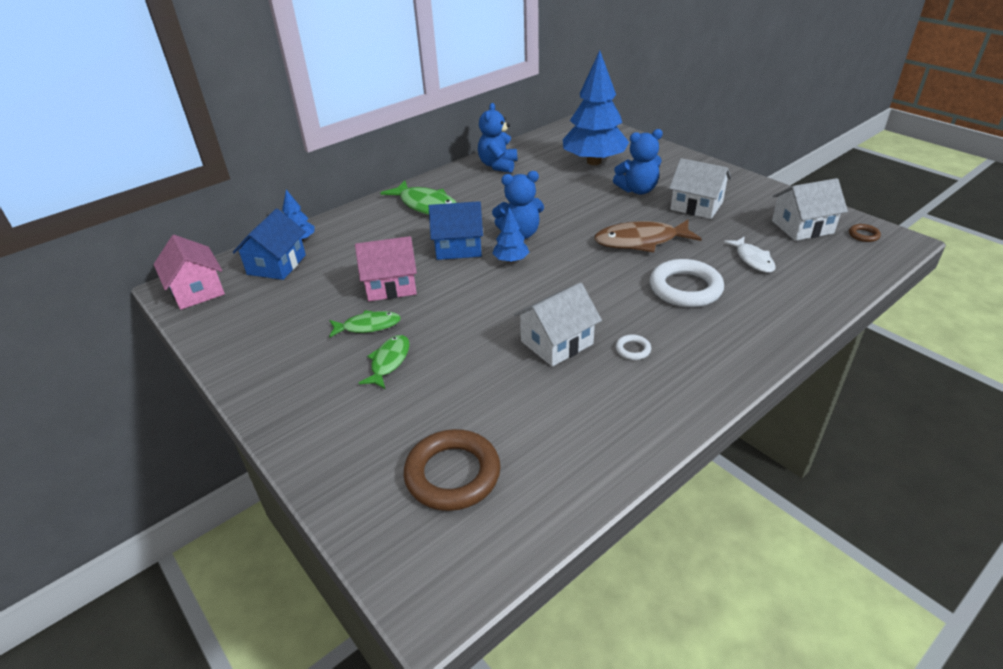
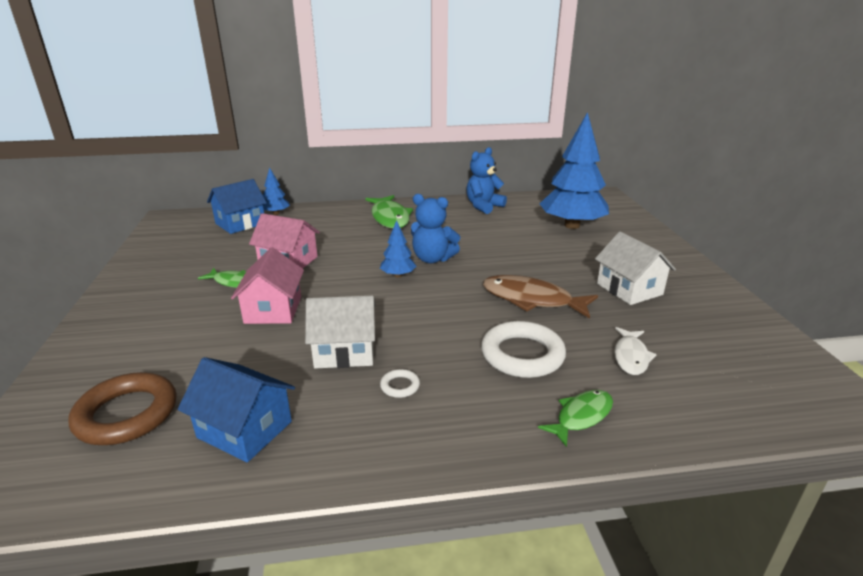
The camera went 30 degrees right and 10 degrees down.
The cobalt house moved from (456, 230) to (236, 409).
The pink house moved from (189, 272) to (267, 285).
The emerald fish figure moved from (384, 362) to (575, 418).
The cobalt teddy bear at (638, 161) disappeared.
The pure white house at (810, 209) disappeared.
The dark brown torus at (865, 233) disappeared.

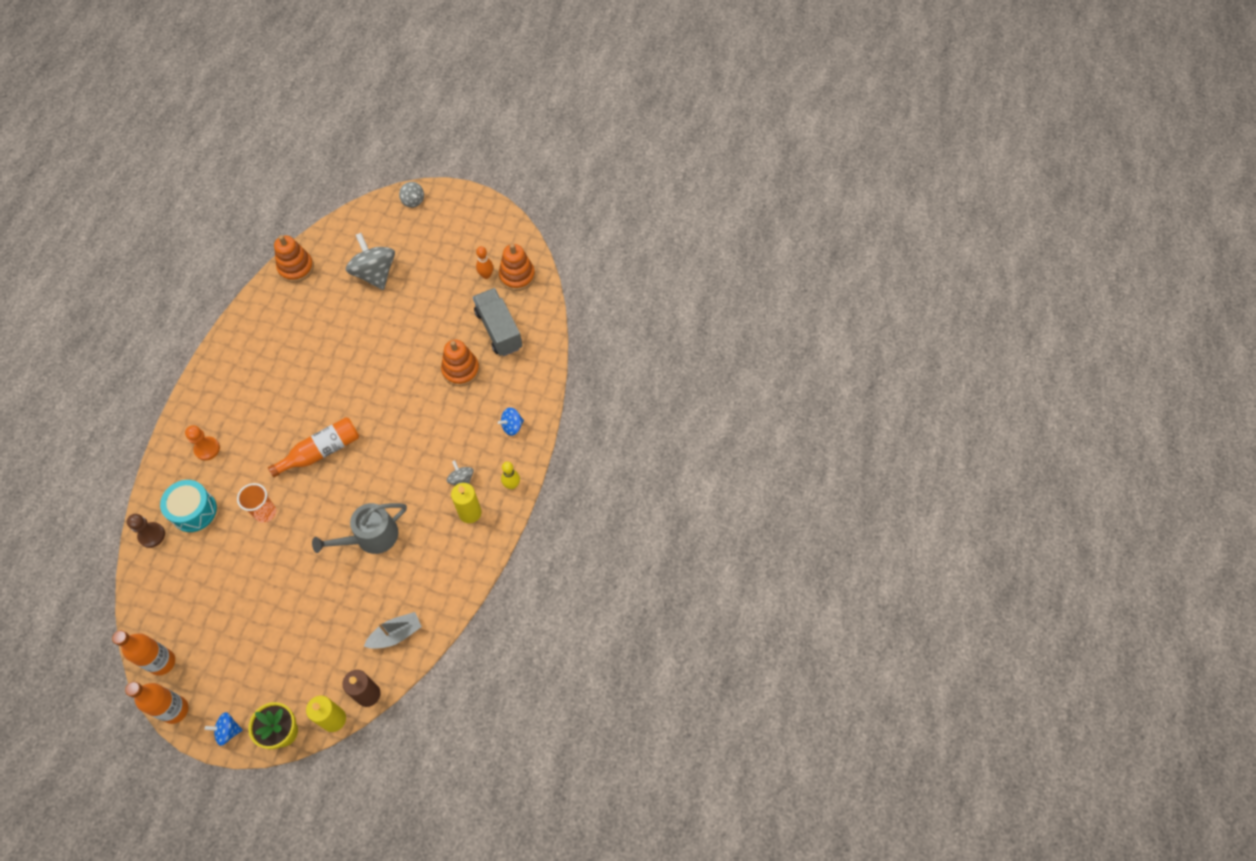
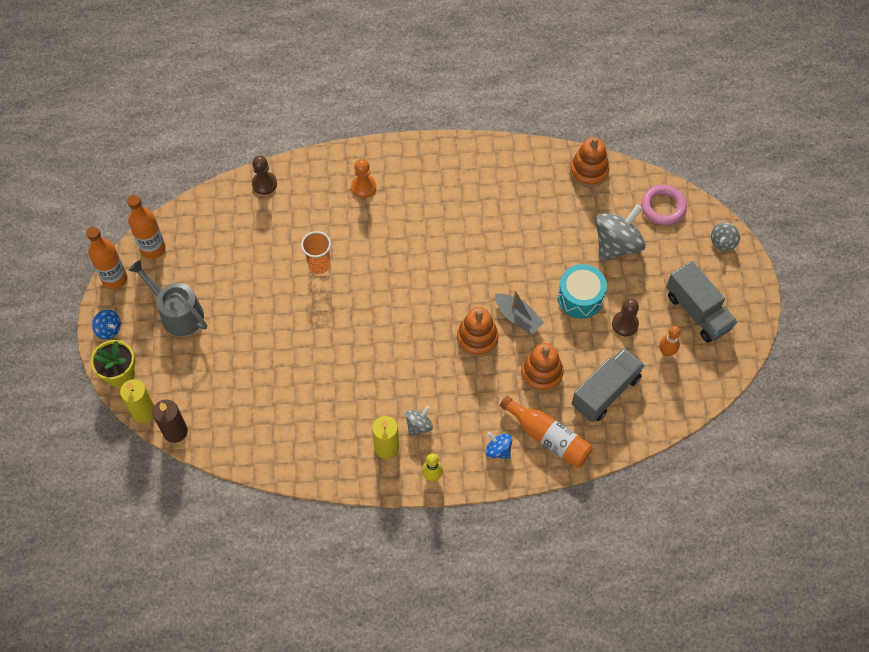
The camera went 70 degrees right and 0 degrees up.
The cobalt toy top at (223, 729) turned 150 degrees clockwise.
The gray watering pot moved from (359, 528) to (167, 298).
The bright orange ring stacker moved from (517, 267) to (478, 332).
The gray boat moved from (393, 630) to (519, 312).
The bright orange bottle moved from (313, 447) to (546, 432).
The aqua toy drum moved from (188, 506) to (582, 291).
The dark brown game pawn at (625, 317) appeared.
The pink torus at (664, 205) appeared.
The gray truck at (701, 302) appeared.

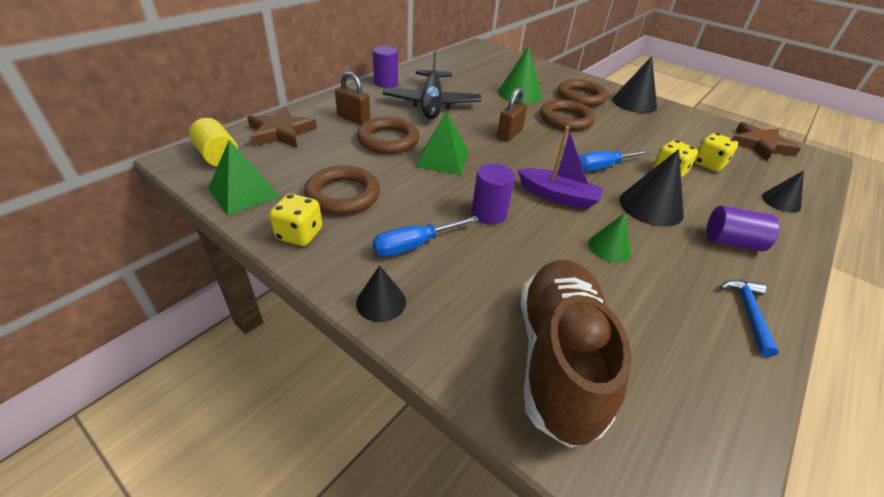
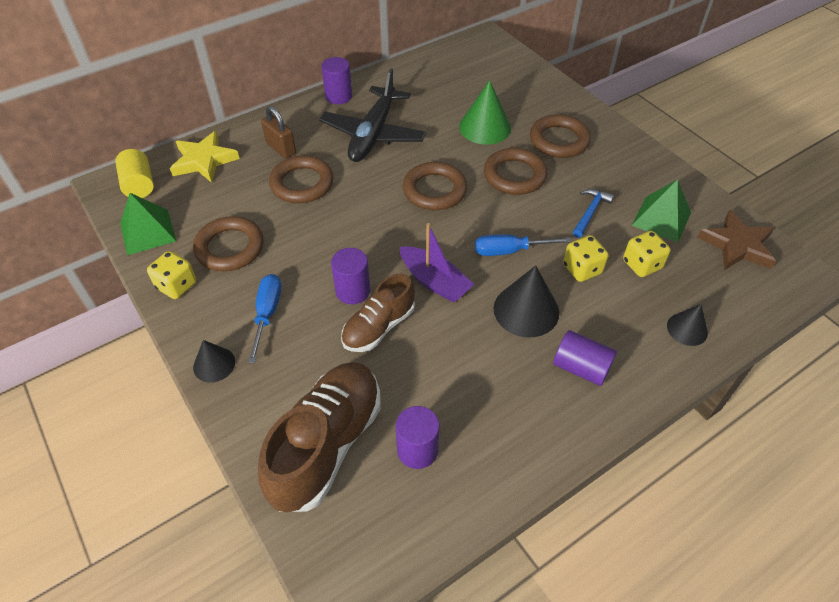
The camera went 20 degrees right and 10 degrees up.
The dark brown star at (282, 127) became the yellow star at (205, 157).
The cobalt hand screwdriver at (426, 236) turned 105 degrees clockwise.
The dark brown shoe at (378, 312) appeared.
The violet solid cylinder at (418, 437) appeared.
The dark brown lock at (512, 115) was replaced by the dark brown torus at (435, 186).
The cobalt carpenter's hammer moved from (749, 318) to (593, 213).
The emerald solid pyramid moved from (442, 143) to (661, 210).
The emerald cone at (609, 237) disappeared.
The ebony cone at (634, 84) disappeared.

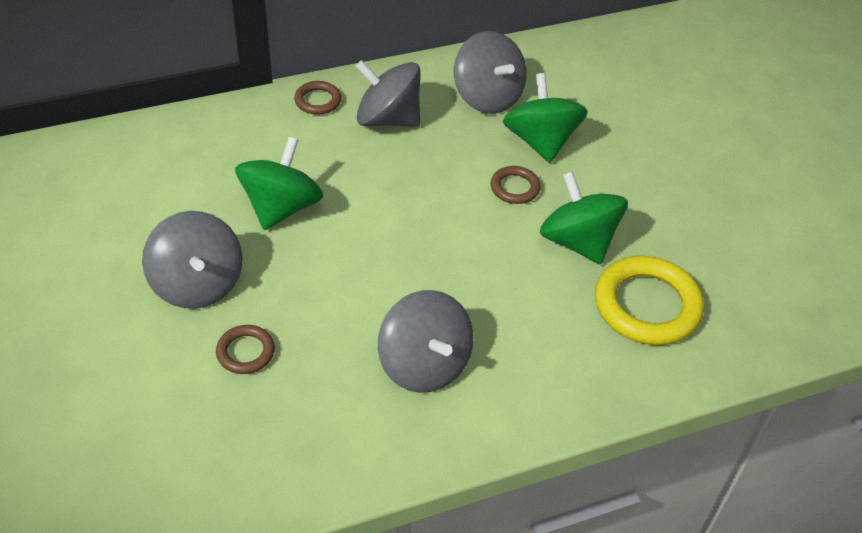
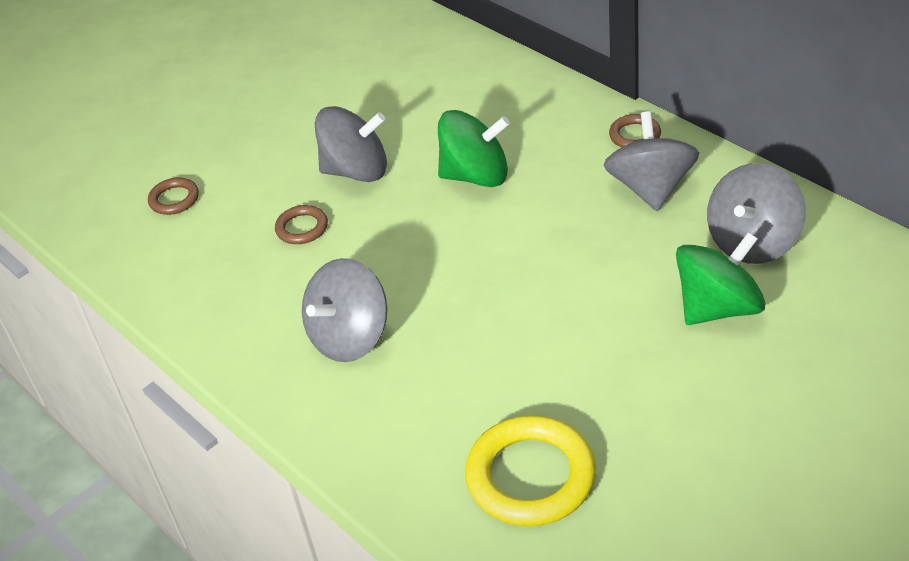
The camera went 75 degrees right and 5 degrees down.
The dark brown torus moved from (516, 185) to (173, 196).
The gray toy top at (192, 260) turned 135 degrees counterclockwise.
The emerald toy top at (584, 217) disappeared.

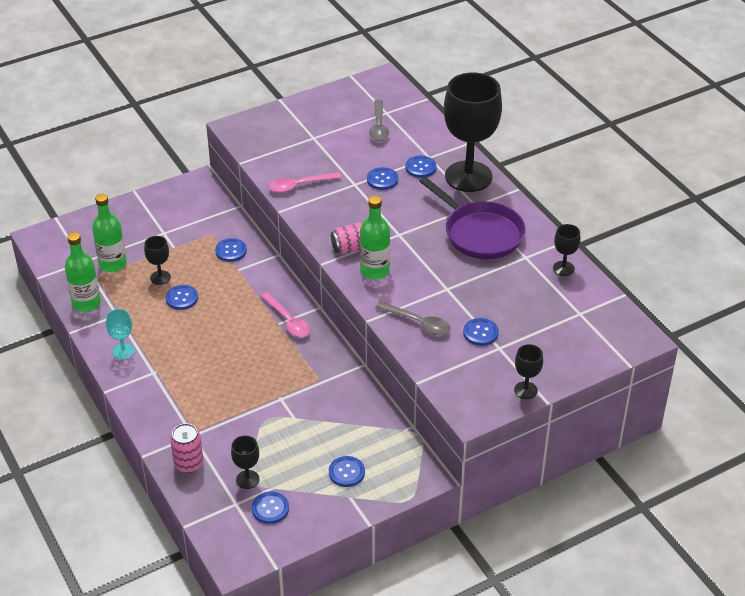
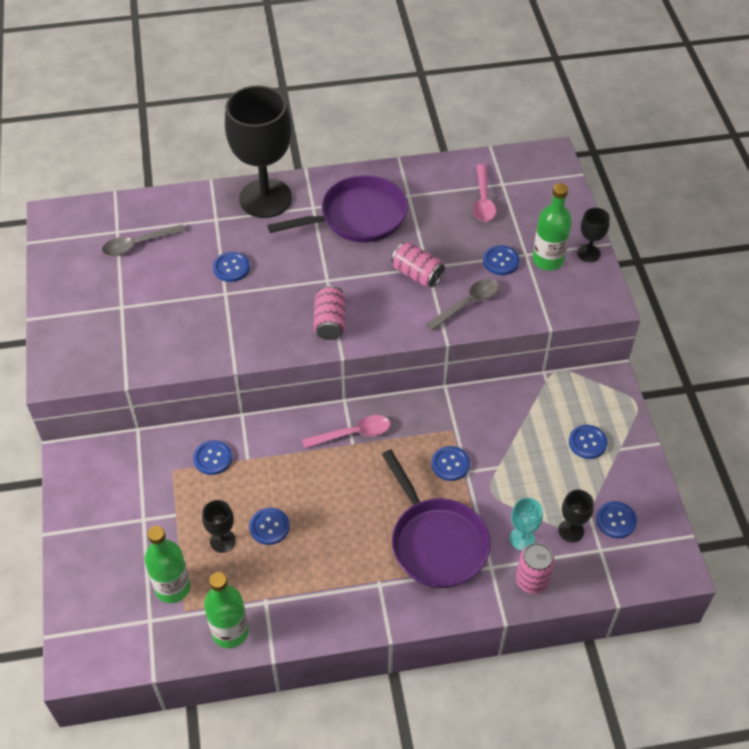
The camera went 70 degrees left and 10 degrees up.
The gray tablespoon at (379, 120) turned 135 degrees clockwise.
The violet frying pan at (436, 519) appeared.
The pink can at (418, 264) appeared.
The cobalt shirt button moved from (420, 167) to (450, 463).
The pink tablespoon moved from (305, 182) to (484, 193).
The aqua goblet moved from (120, 334) to (526, 524).
The emerald bottle moved from (375, 237) to (552, 226).
The ebony goblet at (567, 250) disappeared.

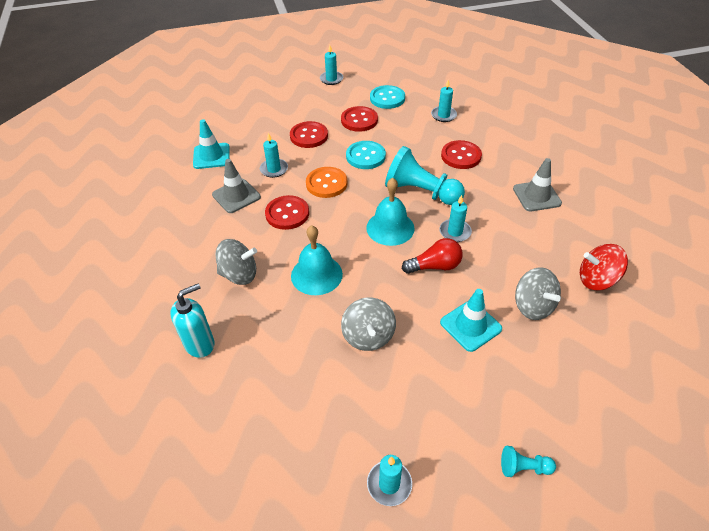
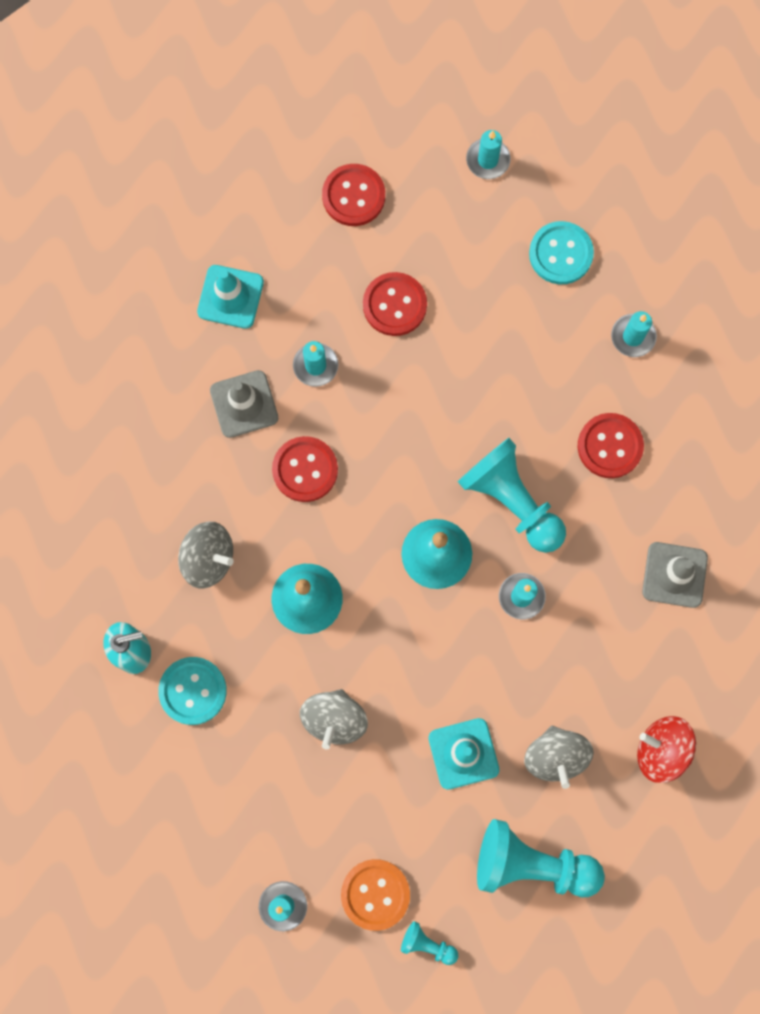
The camera went 20 degrees right and 30 degrees up.
The aqua shirt button moved from (366, 155) to (192, 691).
The scarlet shirt button moved from (359, 119) to (353, 195).
The bright orange shirt button moved from (327, 182) to (375, 895).
The aqua game pawn at (541, 858) appeared.
The scarlet light bulb at (432, 256) disappeared.

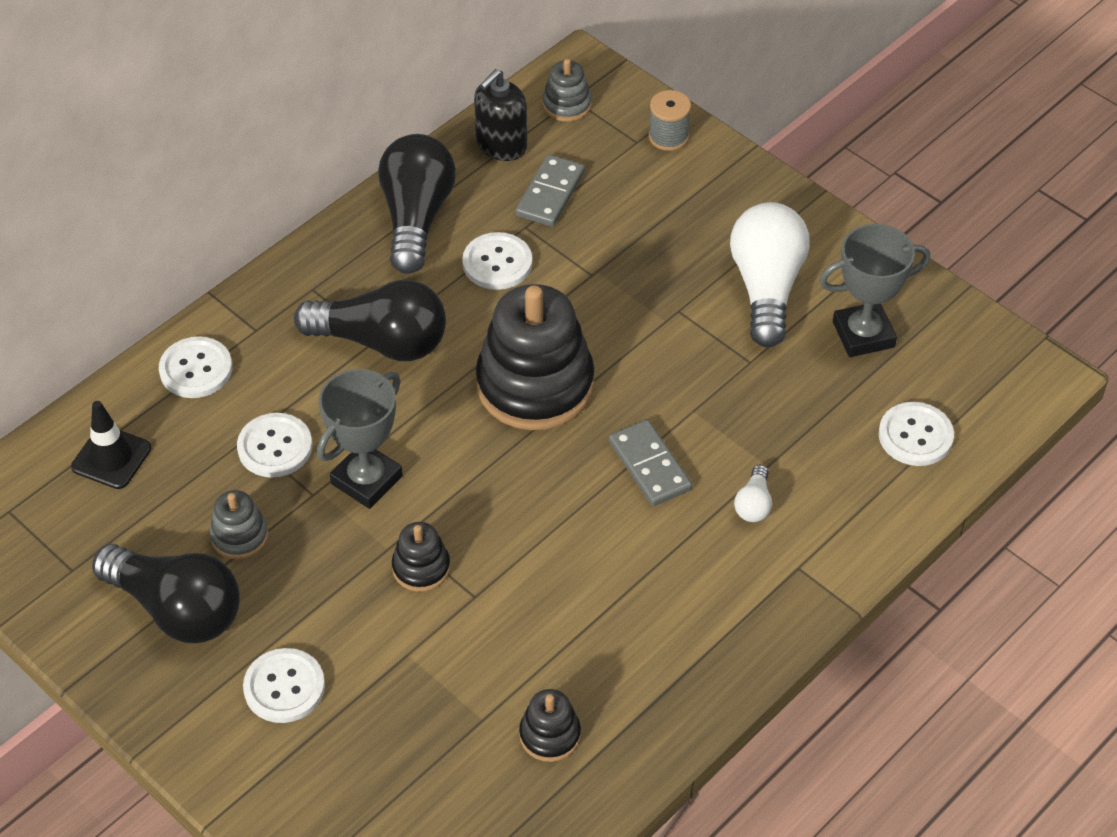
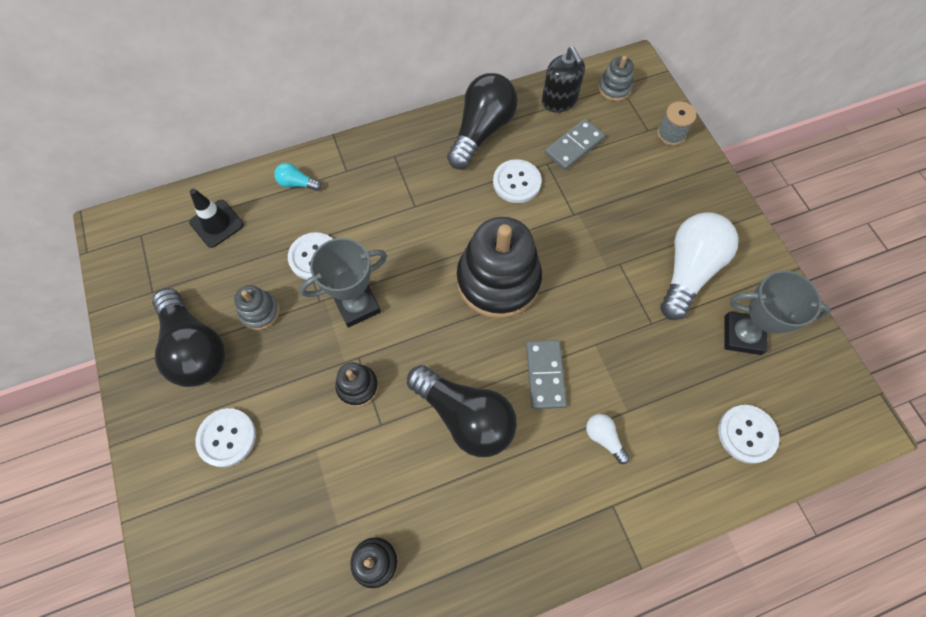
The camera went 25 degrees right and 15 degrees up.
The pure white shirt button at (195, 367) was replaced by the aqua light bulb at (297, 177).
The ebony light bulb moved from (370, 320) to (462, 411).
The ebony soap dispenser at (500, 115) turned 90 degrees counterclockwise.
The pure white light bulb at (753, 493) turned 105 degrees clockwise.

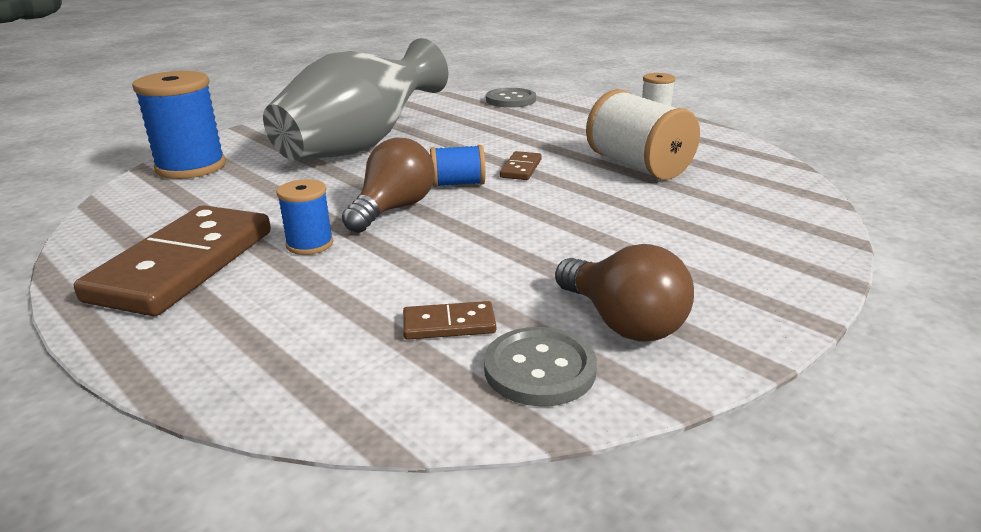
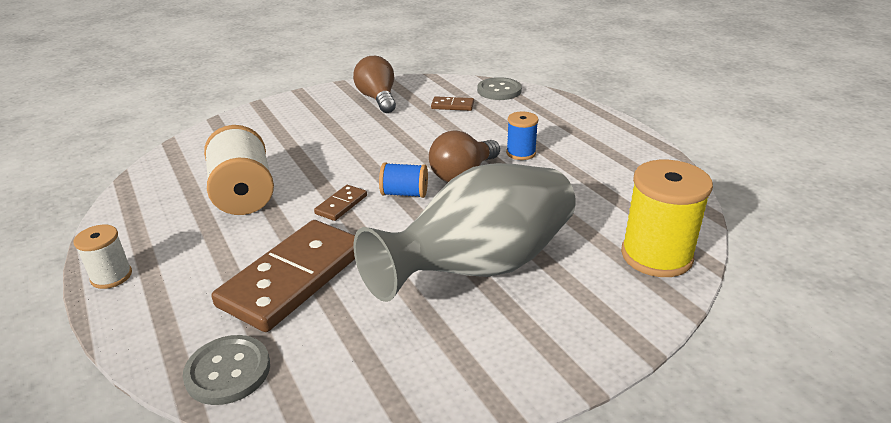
The camera went 165 degrees left and 5 degrees up.
The dark brown domino tile moved from (172, 260) to (283, 276).
The gray shirt button moved from (540, 366) to (499, 88).
The cobalt bobbin at (179, 125) became the yellow bobbin at (667, 218).

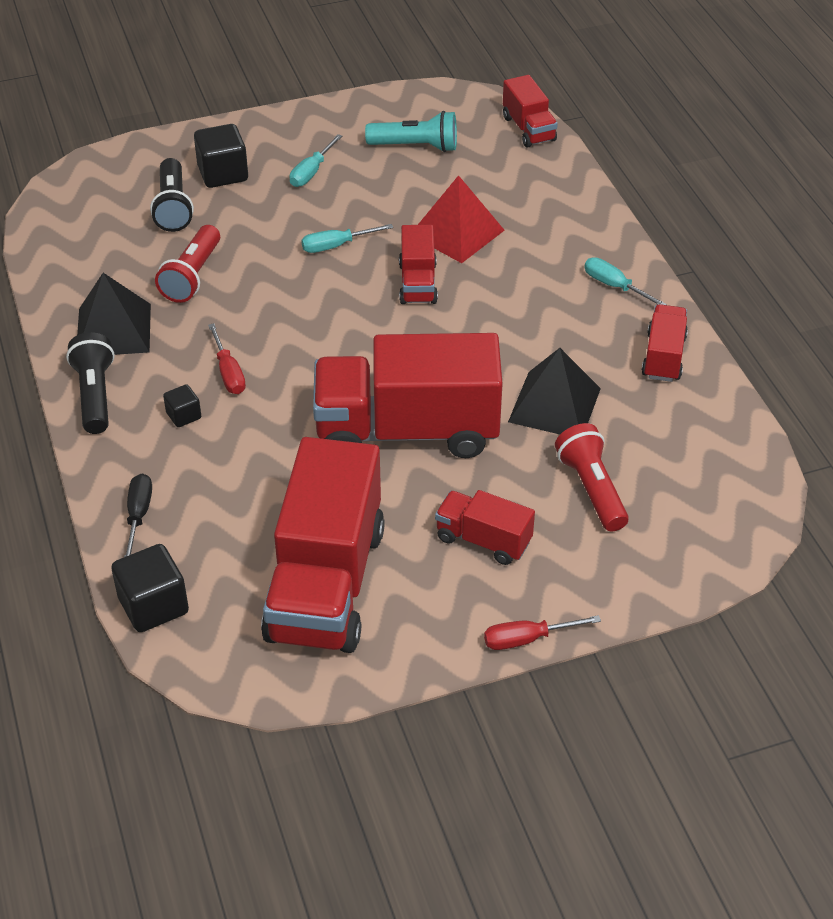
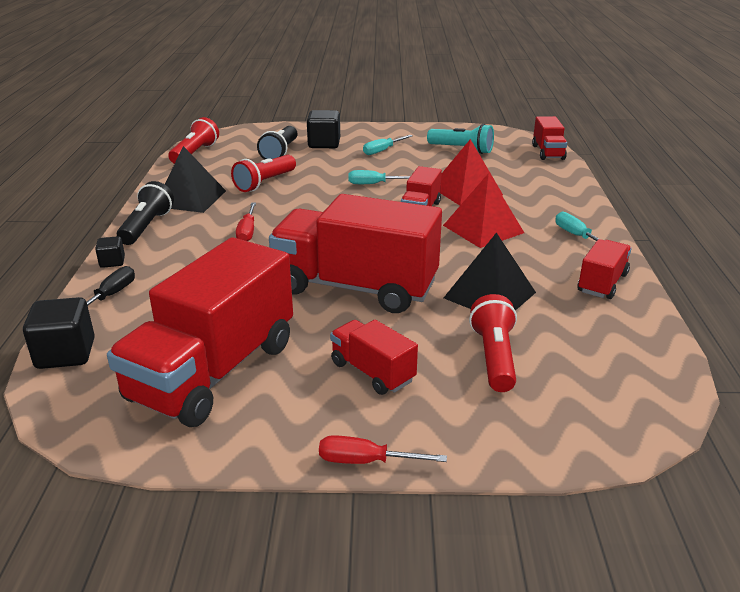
The camera went 20 degrees right and 15 degrees down.
The ebony cube moved from (182, 405) to (110, 252).
The scarlet pocket torch at (193, 140) appeared.
The scarlet solid pyramid at (483, 210) appeared.

